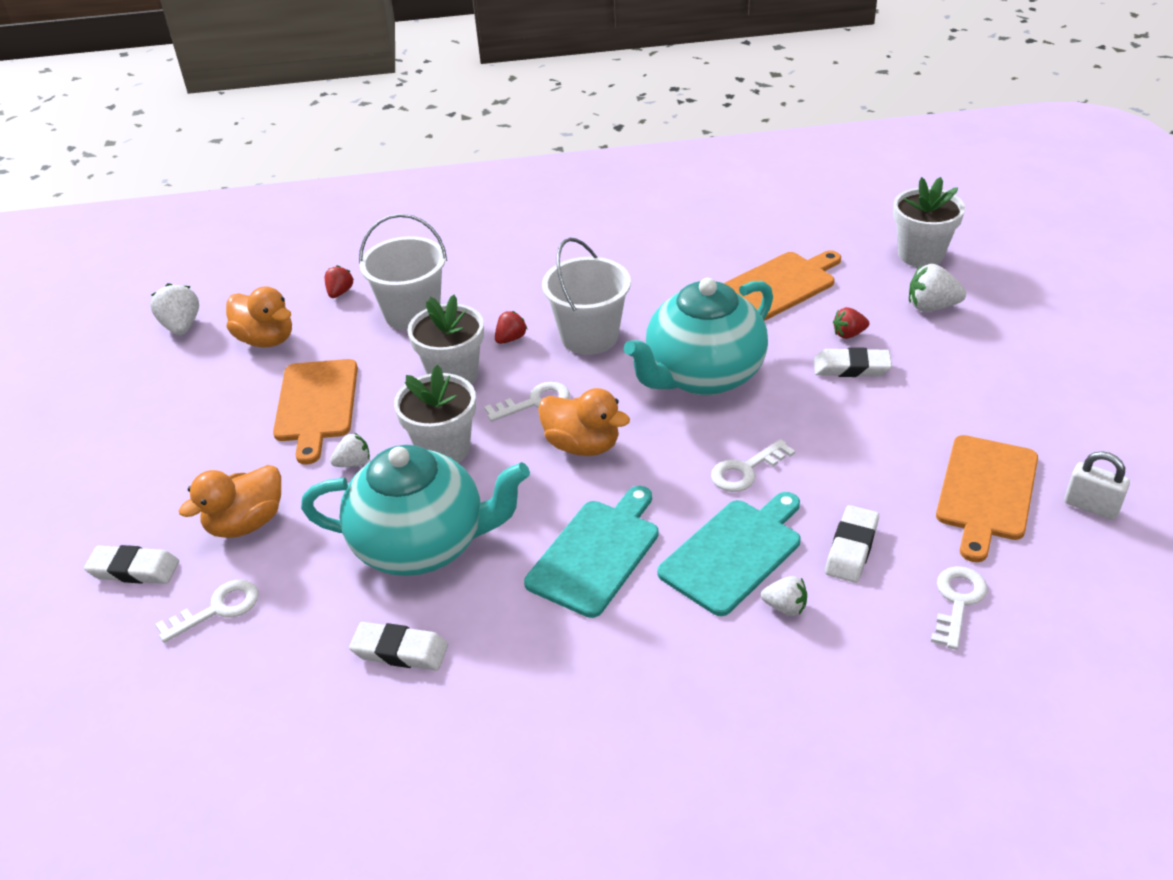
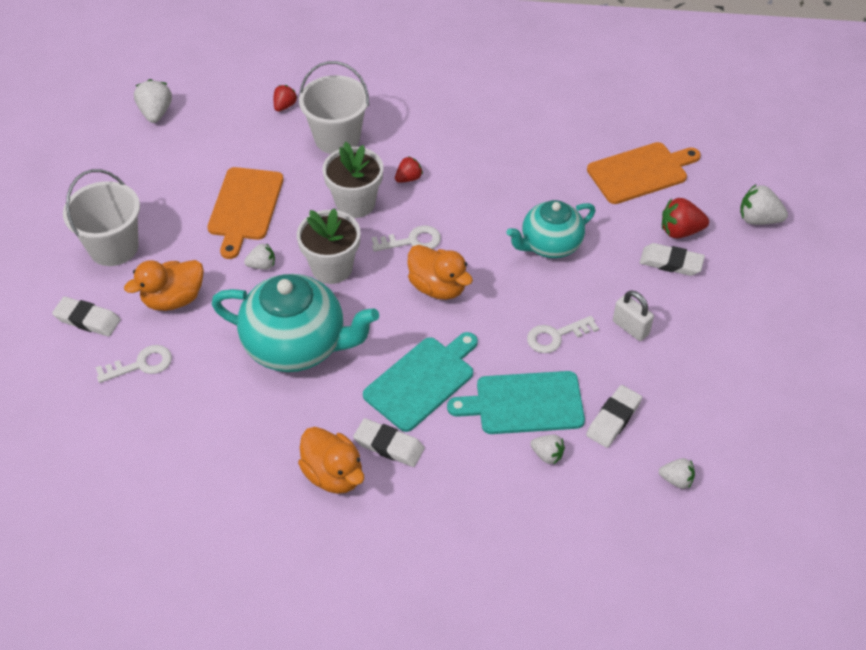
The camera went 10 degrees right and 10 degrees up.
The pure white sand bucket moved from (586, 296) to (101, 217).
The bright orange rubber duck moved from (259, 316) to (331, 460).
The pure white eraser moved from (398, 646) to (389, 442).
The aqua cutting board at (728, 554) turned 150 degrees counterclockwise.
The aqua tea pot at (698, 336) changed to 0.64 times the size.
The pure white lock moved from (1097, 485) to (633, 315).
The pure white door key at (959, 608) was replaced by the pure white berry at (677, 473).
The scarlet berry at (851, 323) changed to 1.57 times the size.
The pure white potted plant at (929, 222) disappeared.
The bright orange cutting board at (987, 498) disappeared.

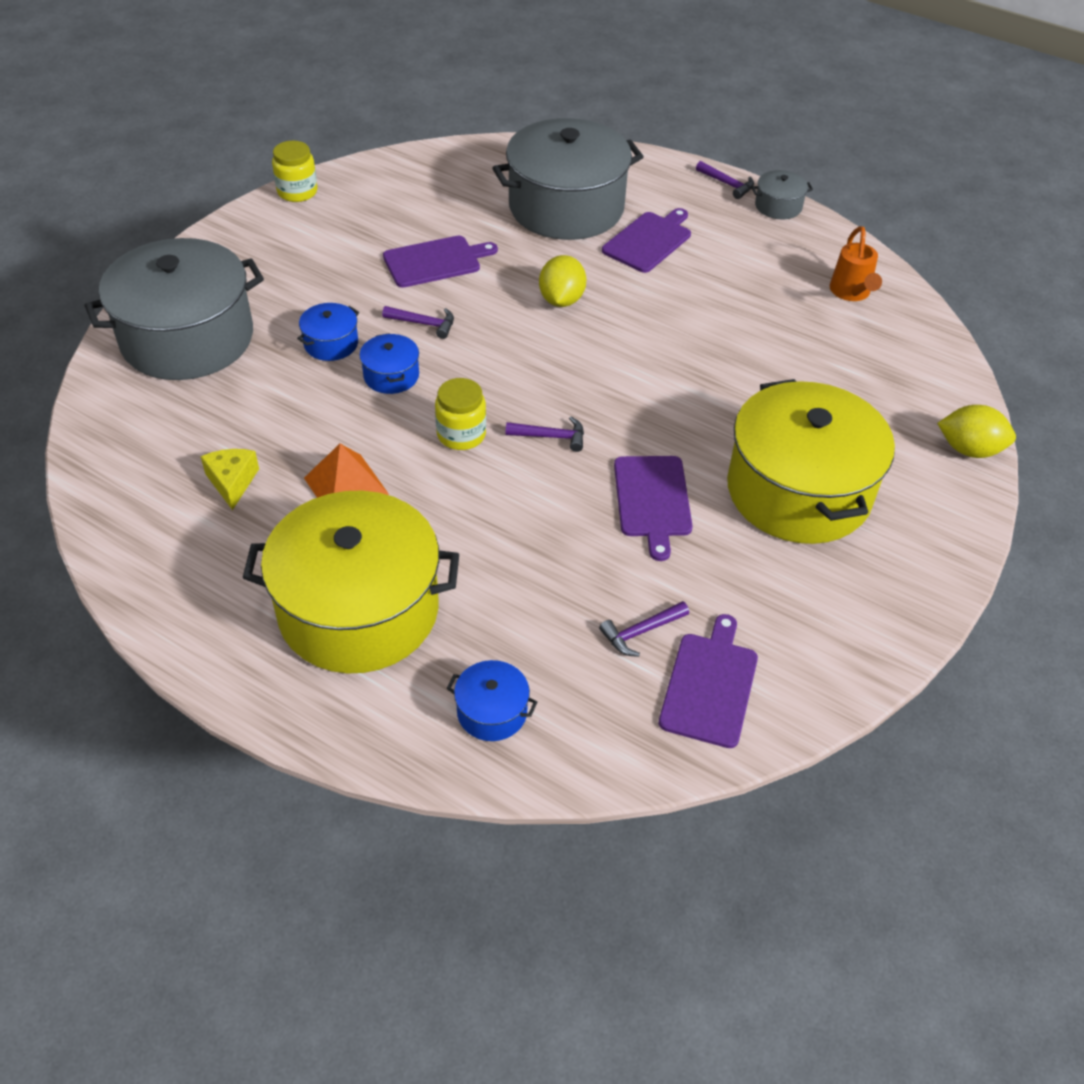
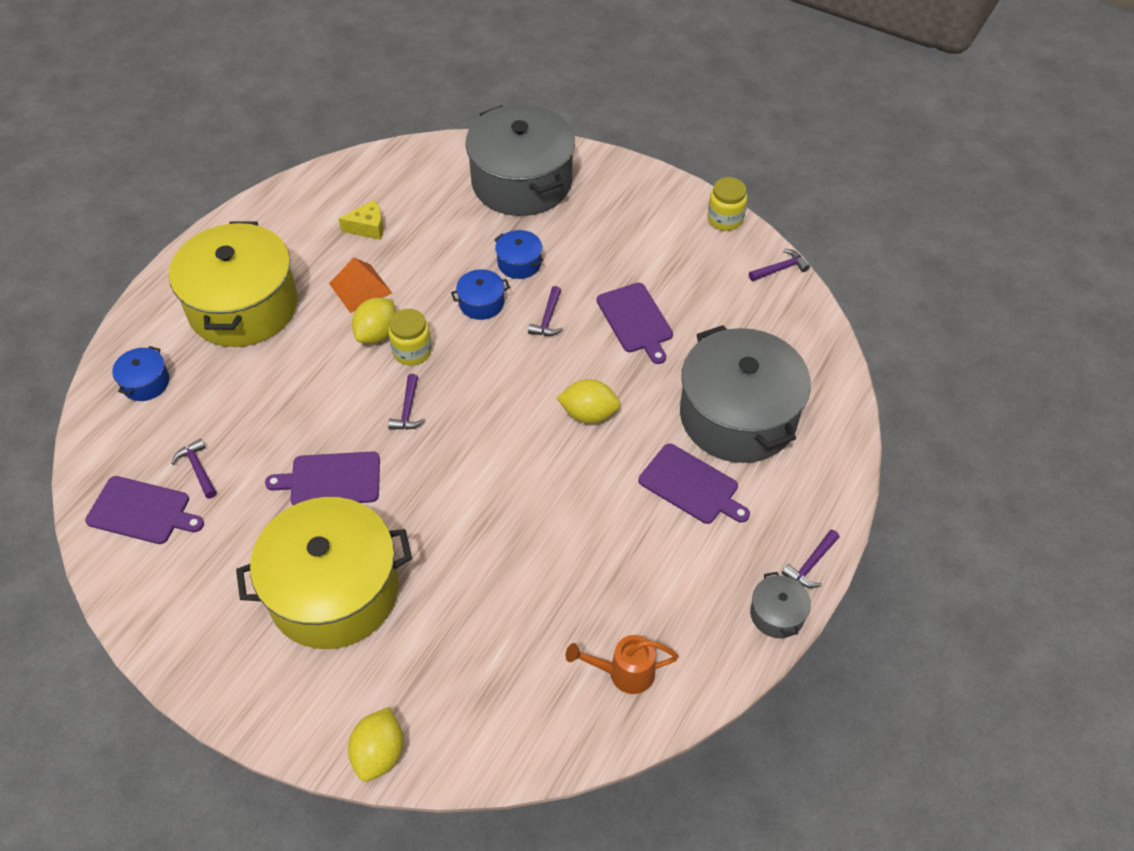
The camera went 90 degrees right and 5 degrees up.
The yellow lemon at (374, 321) appeared.
The violet carpenter's hammer at (779, 265) appeared.

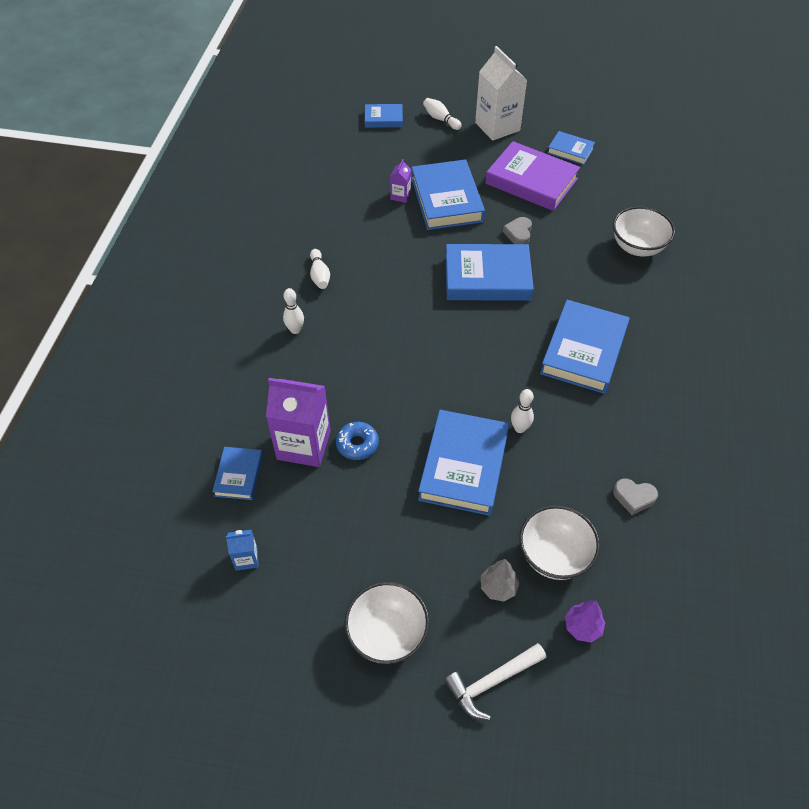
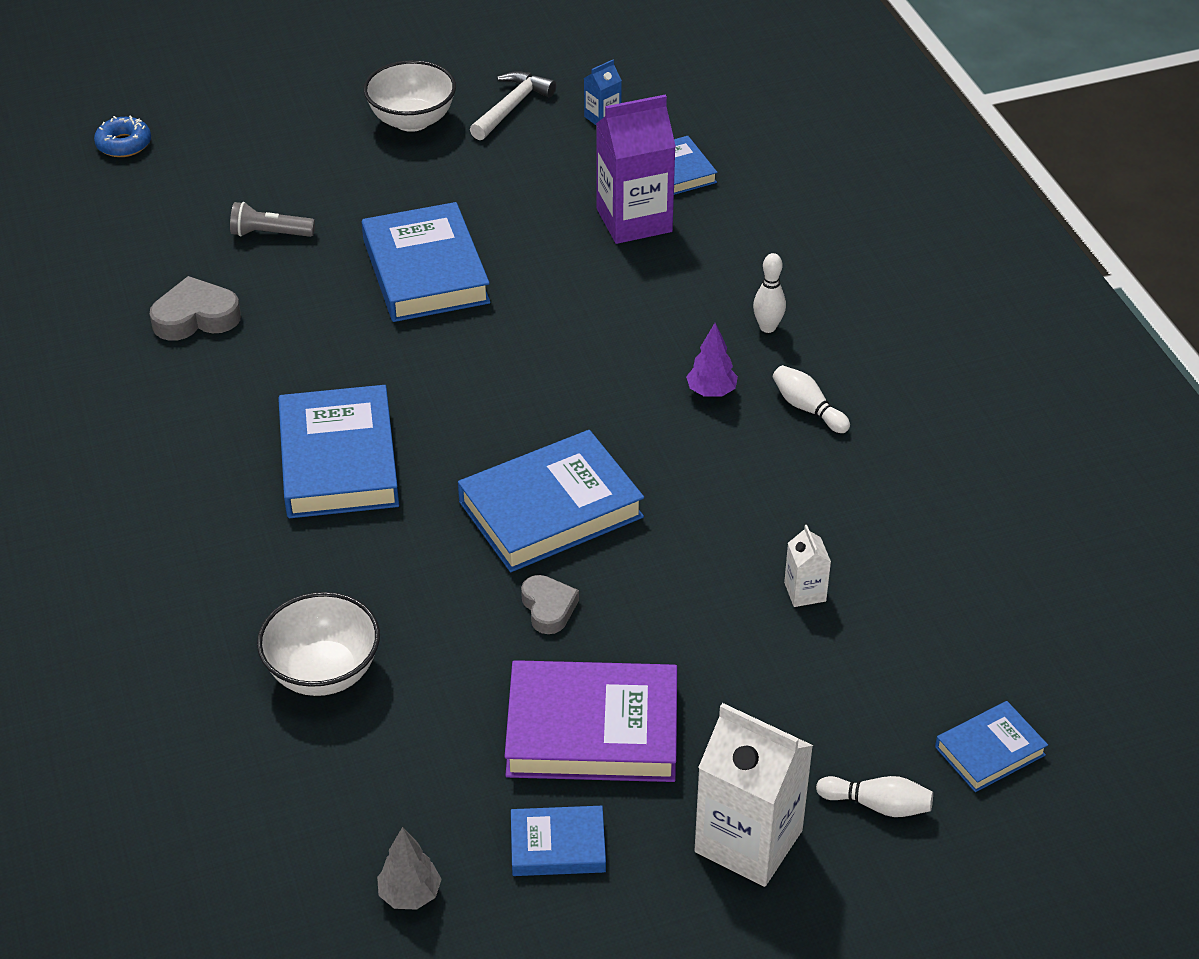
The camera went 150 degrees right and 10 degrees down.
The cobalt doughnut moved from (357, 441) to (122, 136).
The gray love heart at (635, 496) changed to 1.51 times the size.
The pure white deep dish at (560, 542) was replaced by the gray pocket torch at (272, 219).
The gray tree moved from (500, 580) to (409, 868).
The pure white carpenter's hammer moved from (495, 681) to (513, 105).
The violet tree moved from (585, 621) to (712, 360).
The violet juice carton at (400, 181) became the pure white juice carton at (807, 566).
The cobalt hardcover at (448, 194) disappeared.
The pure white tenpin at (522, 411) disappeared.

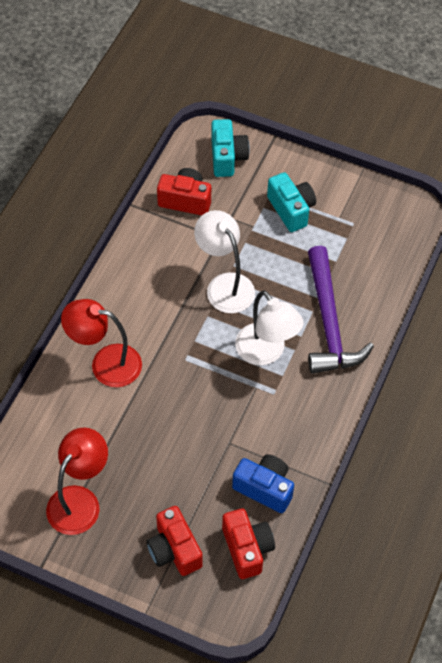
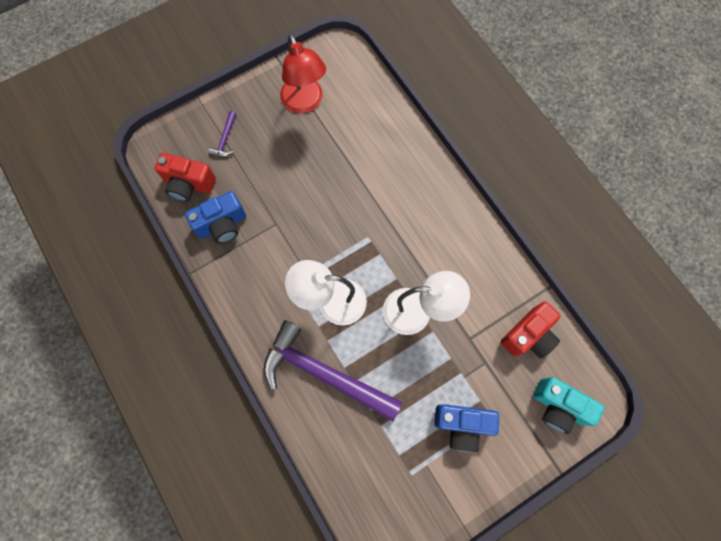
The camera went 125 degrees right and 15 degrees up.
The scarlet photo camera at (174, 541) was replaced by the violet carpenter's hammer at (222, 134).
The aqua photo camera at (291, 202) became the cobalt photo camera at (466, 428).
The scarlet reading lamp at (101, 343) disappeared.

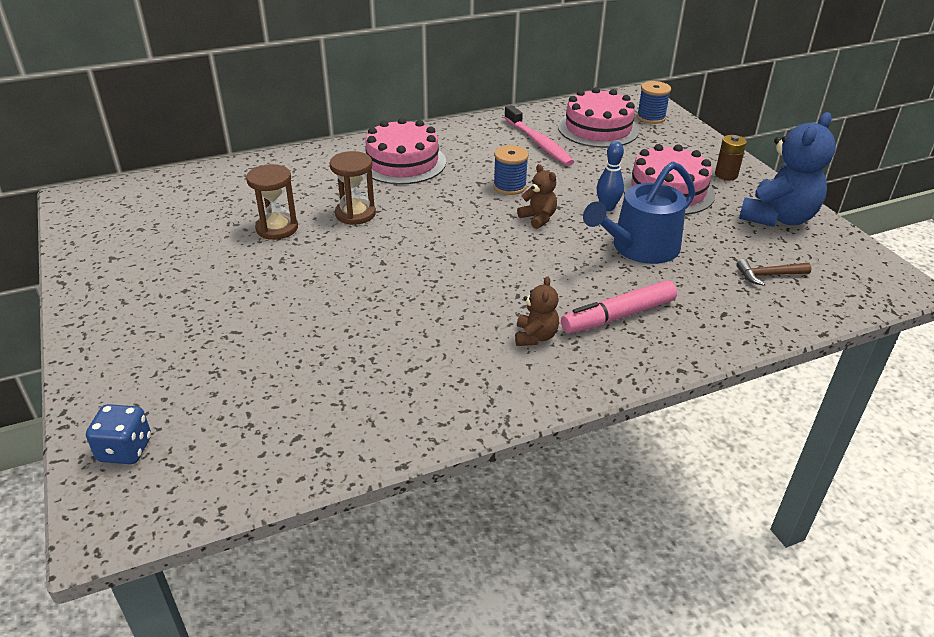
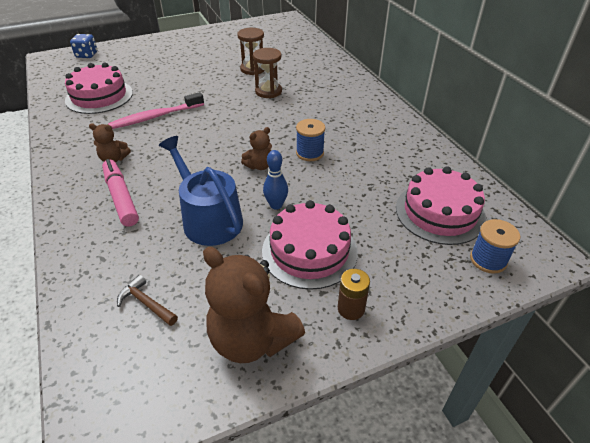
The camera went 90 degrees right and 5 degrees up.
The pink layer cake moved from (405, 151) to (99, 88).
The pink toothbrush moved from (539, 135) to (156, 110).
The dark brown carpenter's hammer at (773, 272) turned 45 degrees counterclockwise.
The cobalt teddy bear at (787, 169) became the dark brown teddy bear at (254, 305).

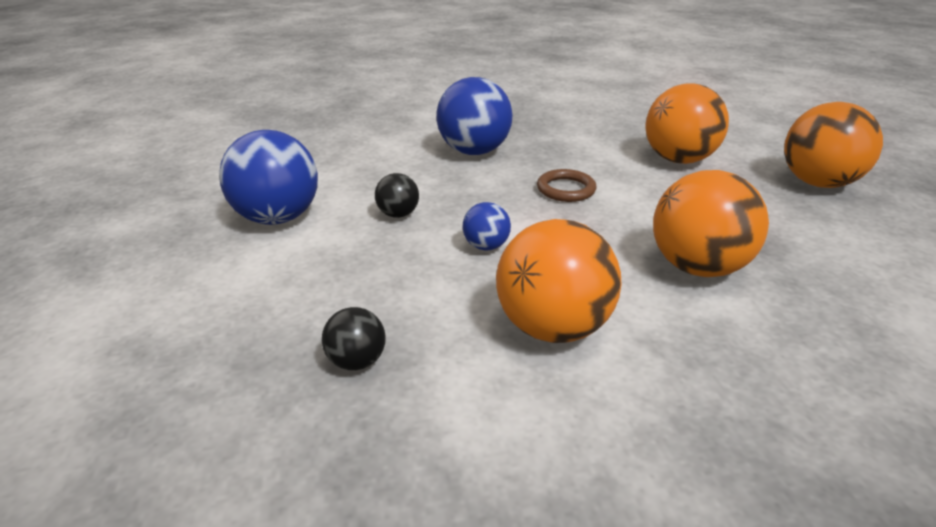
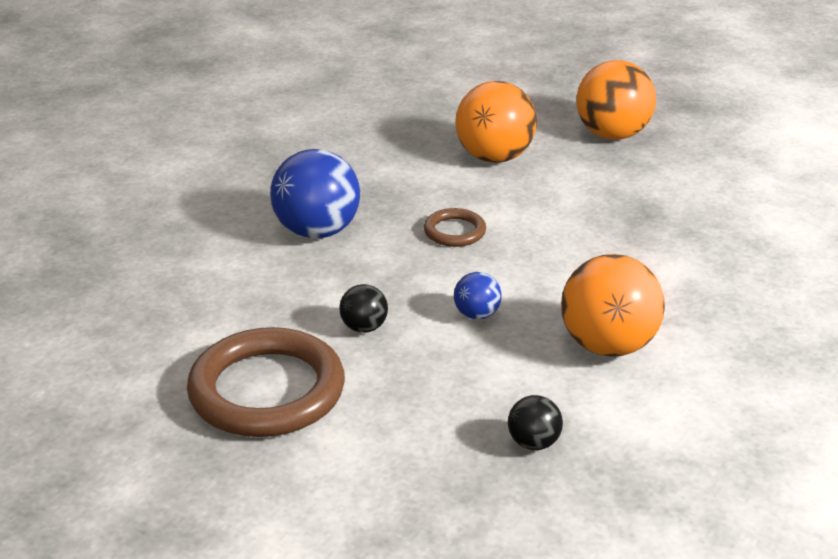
The camera went 45 degrees left and 0 degrees up.
The cobalt play ball at (268, 177) was replaced by the dark brown torus at (266, 382).
The bright orange play ball at (711, 223) disappeared.

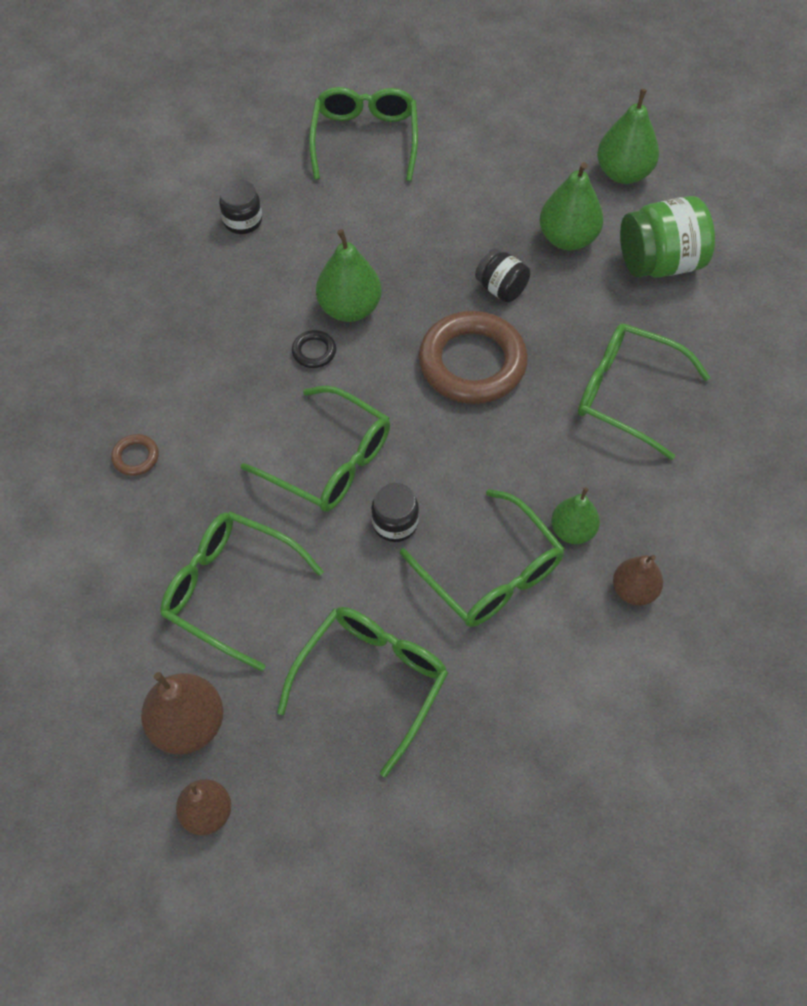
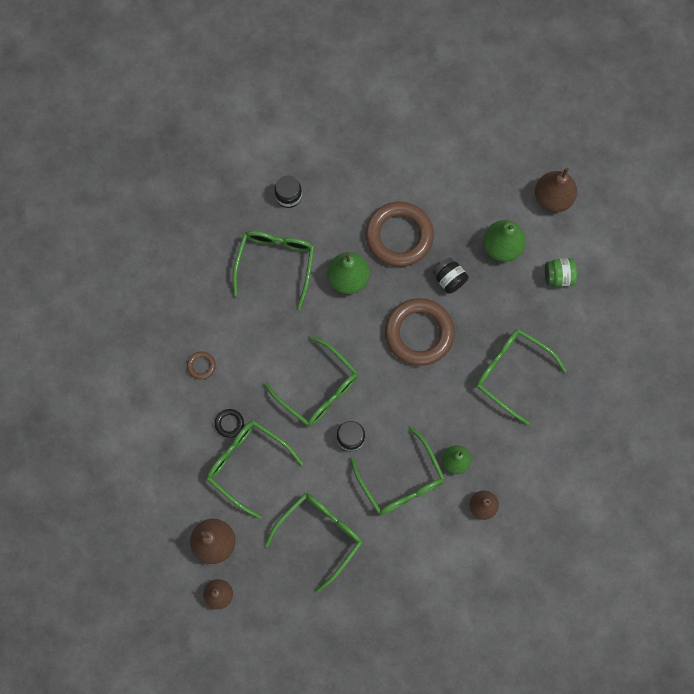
The camera went 10 degrees right and 15 degrees up.
The ebony torus moved from (314, 349) to (229, 423).
The emerald glasses moved from (363, 134) to (274, 270).
The dark brown torus at (400, 234) appeared.
The emerald pear at (628, 136) became the dark brown pear at (556, 189).
The emerald preserve jar at (667, 237) changed to 0.57 times the size.

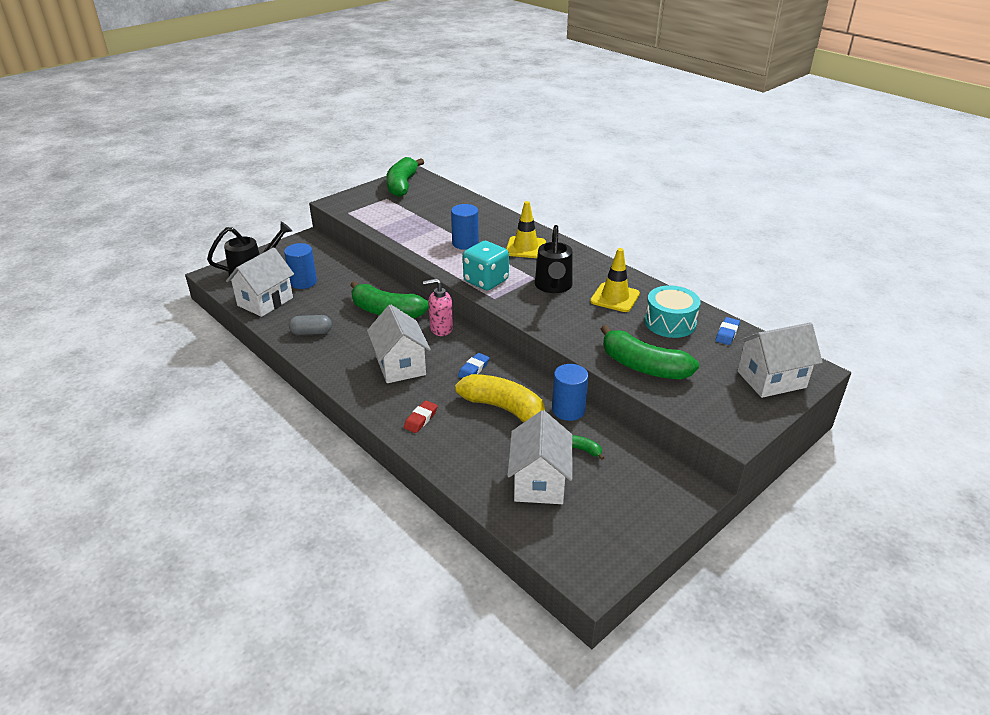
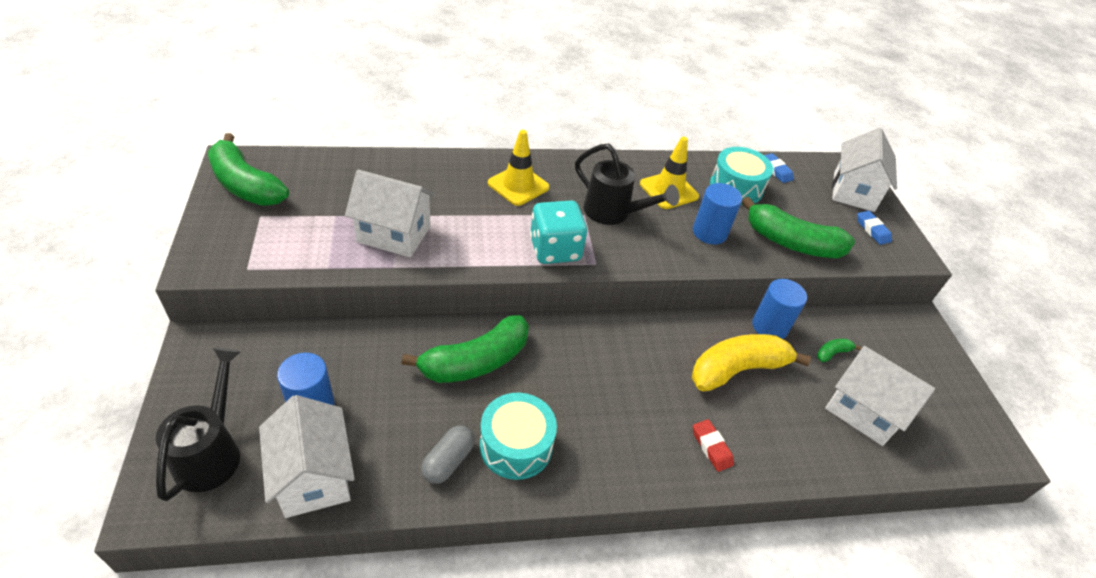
The camera went 60 degrees left and 10 degrees up.
The pure white house moved from (399, 344) to (390, 213).
The aqua toy drum at (518, 436) appeared.
The cobalt solid cylinder moved from (465, 227) to (717, 213).
The emerald banana at (650, 352) turned 45 degrees clockwise.
The cobalt eraser moved from (473, 365) to (874, 228).
The pink soap dispenser at (438, 307) disappeared.

